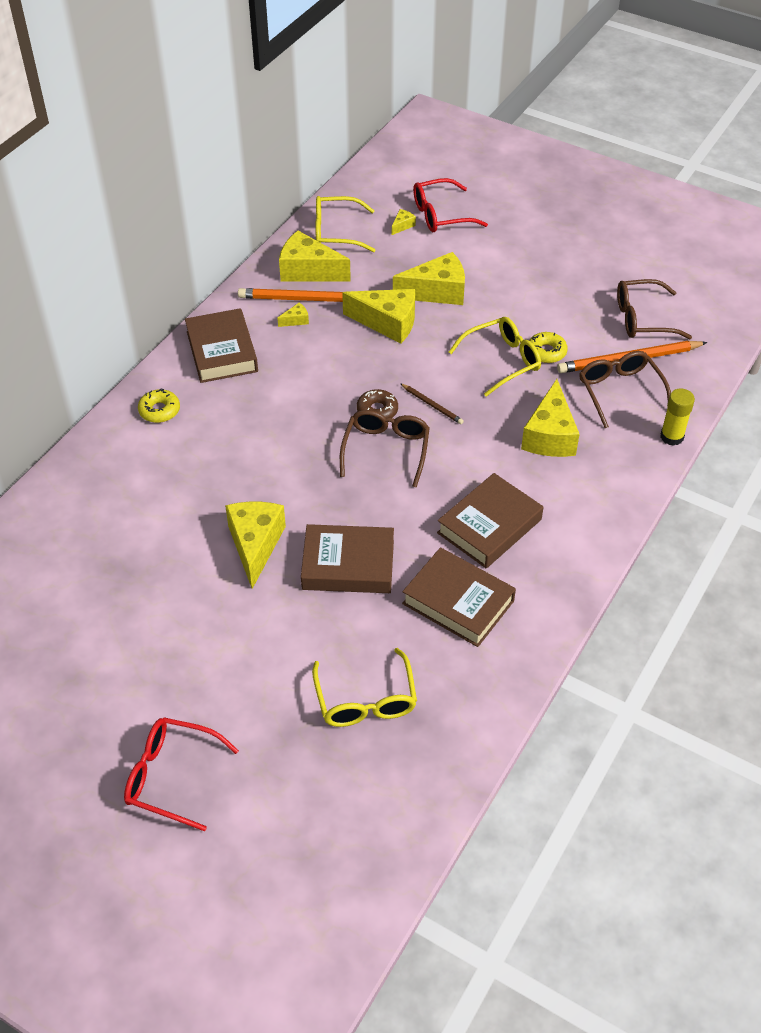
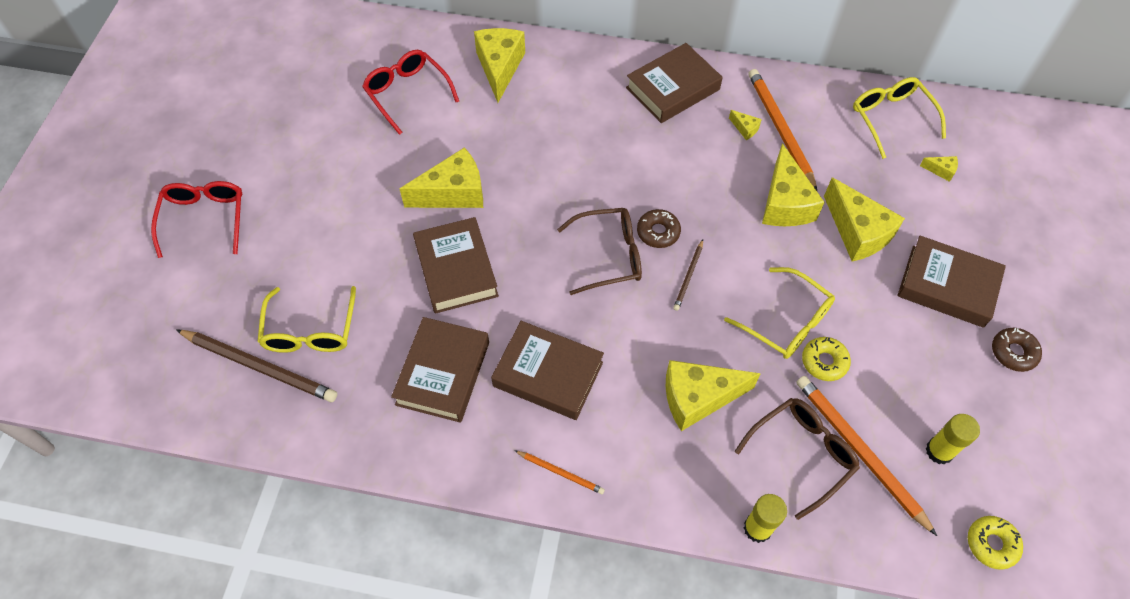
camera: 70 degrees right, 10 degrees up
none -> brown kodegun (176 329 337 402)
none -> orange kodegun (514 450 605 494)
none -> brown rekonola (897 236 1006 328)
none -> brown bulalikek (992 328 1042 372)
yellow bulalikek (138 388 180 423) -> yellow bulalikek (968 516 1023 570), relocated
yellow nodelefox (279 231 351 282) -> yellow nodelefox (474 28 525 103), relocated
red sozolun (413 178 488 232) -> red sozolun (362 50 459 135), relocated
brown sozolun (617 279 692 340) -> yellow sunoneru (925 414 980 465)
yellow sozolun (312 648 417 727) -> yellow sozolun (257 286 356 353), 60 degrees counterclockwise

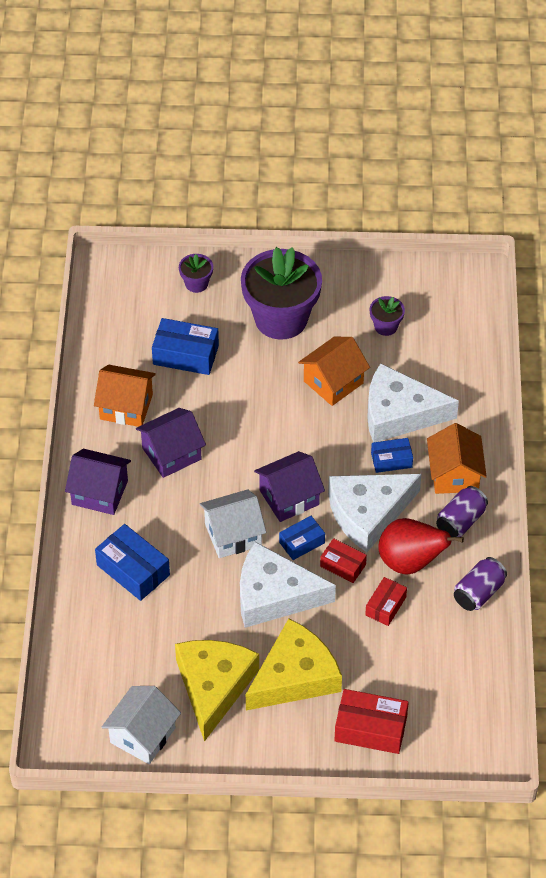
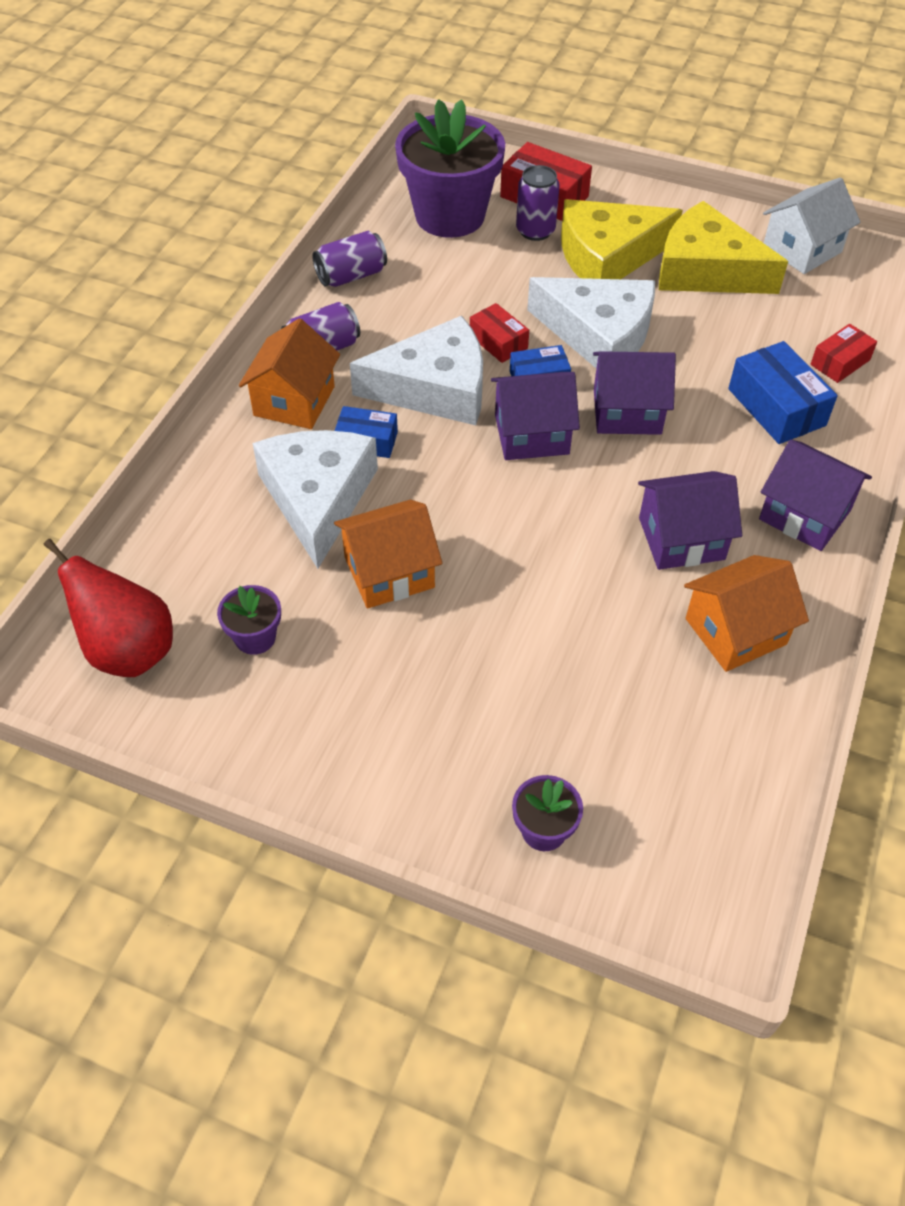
camera: 160 degrees left, 0 degrees up
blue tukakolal (152 318 219 375) -> none
none -> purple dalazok (516 165 560 241)
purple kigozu (241 247 322 340) -> purple kigozu (395 99 505 238), relocated
red tukakolal (365 577 407 626) -> red tukakolal (810 324 877 383), relocated
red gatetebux (378 518 464 575) -> red gatetebux (44 539 173 677), relocated
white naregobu (200 489 266 558) -> purple naregobu (593 351 676 435)
orange naregobu (94 365 156 427) -> orange naregobu (684 555 809 672), 60 degrees counterclockwise
yellow nodelefox (175 640 259 742) -> yellow nodelefox (659 201 788 294), 90 degrees clockwise
white nodelefox (367 363 459 442) -> white nodelefox (253 430 378 569), 120 degrees counterclockwise

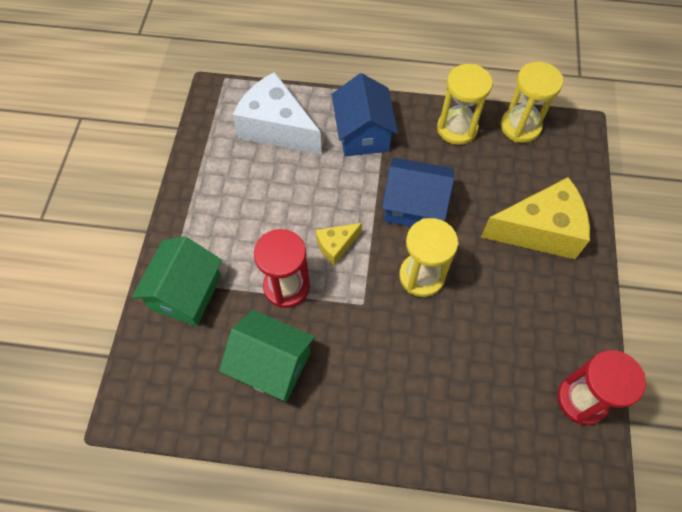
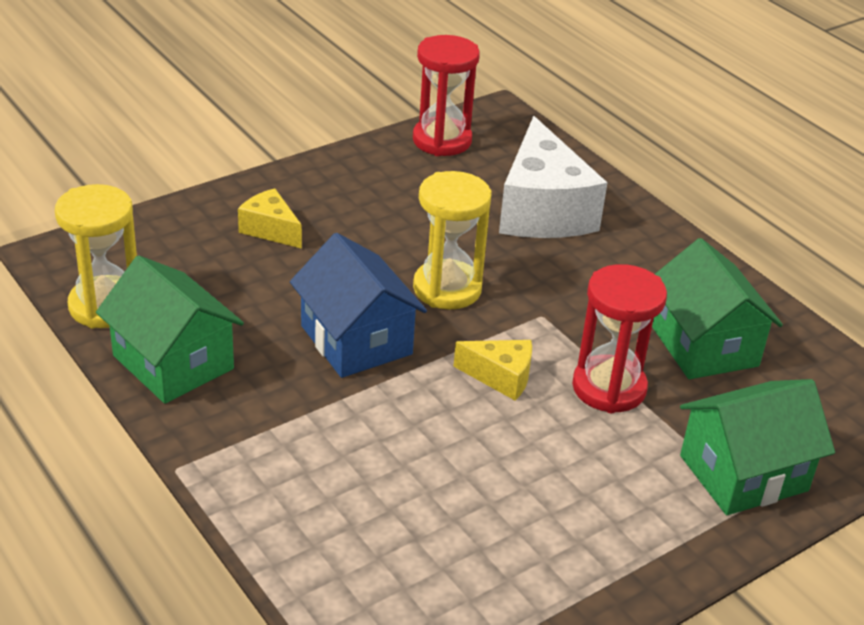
camera: 135 degrees left, 25 degrees down
blue naregobu (332 73 398 157) -> none
white nodelefox (232 72 322 155) -> white nodelefox (499 116 608 238), relocated
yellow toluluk (437 64 493 145) -> green naregobu (96 255 244 404)
yellow nodelefox (481 177 590 259) -> yellow nodelefox (238 188 302 249), x0.49

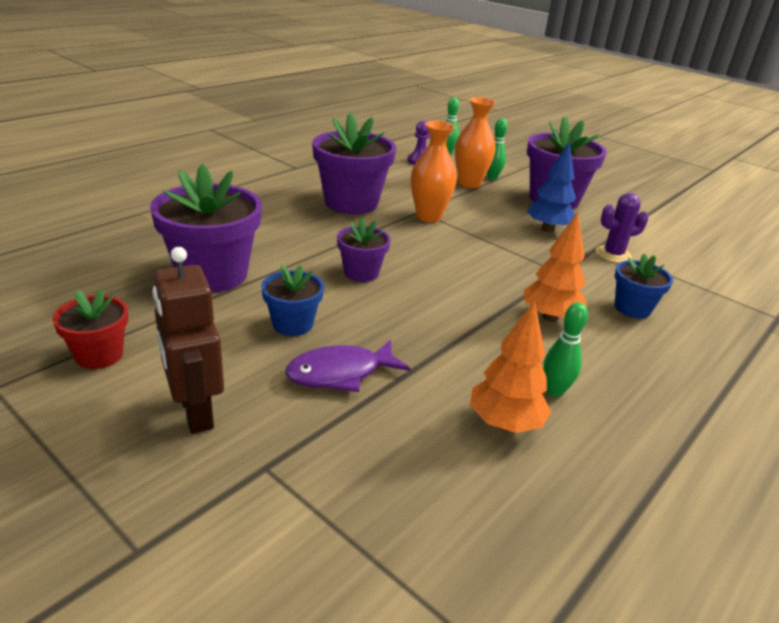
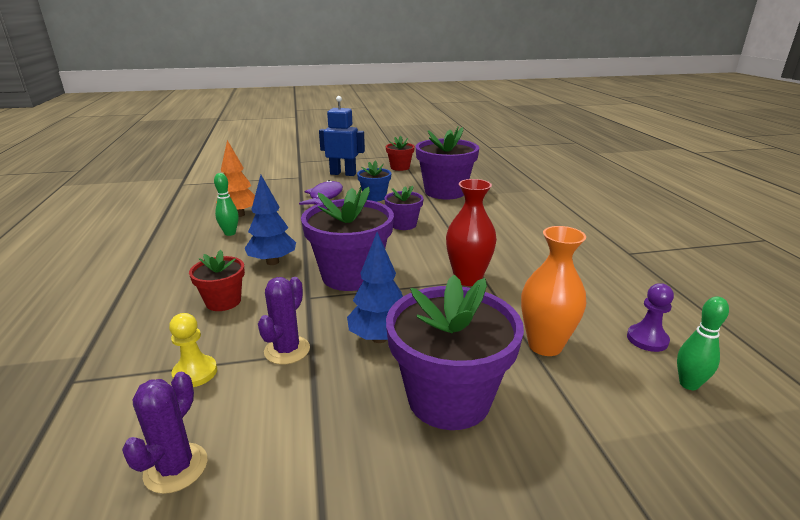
camera: 130 degrees right, 5 degrees down
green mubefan (487 118 508 180) -> none
none -> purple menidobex (122 372 207 494)
none -> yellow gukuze (169 313 217 387)
purple kigozu (312 112 396 214) -> purple kigozu (301 187 394 291), relocated
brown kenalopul (152 247 224 434) -> blue kenalopul (319 96 365 176)
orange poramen (411 121 457 222) -> red poramen (446 179 497 286)
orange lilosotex (524 212 588 322) -> blue lilosotex (245 175 296 265)
blue kigozu (615 253 673 318) -> red kigozu (189 250 245 311)

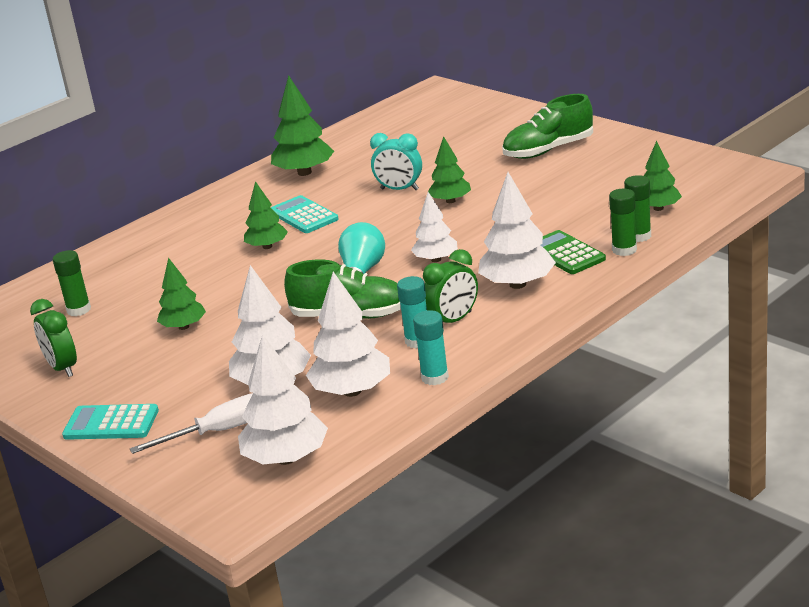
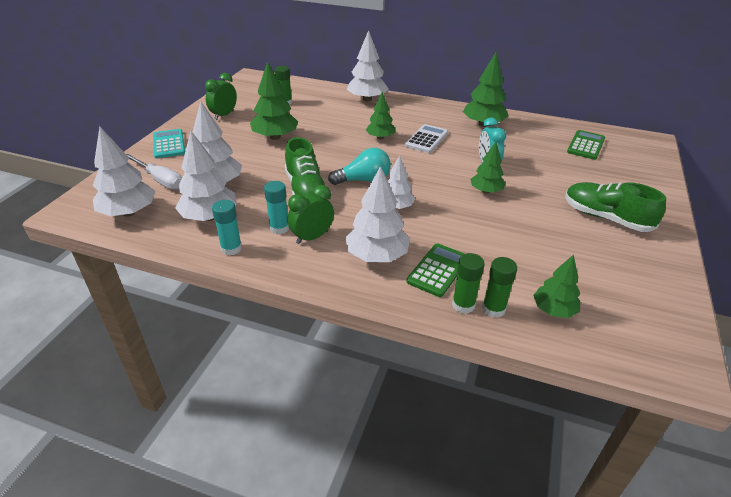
camera: 60 degrees right, 10 degrees up
none -> white lilosotex (347 30 389 102)
none -> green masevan (567 130 605 160)
turquoise masevan (271 195 339 233) -> white masevan (405 124 448 153)
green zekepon (423 249 478 323) -> green zekepon (287 185 334 244), 120 degrees clockwise
green lilosotex (157 258 206 330) -> green lilosotex (250 61 298 140), x1.57

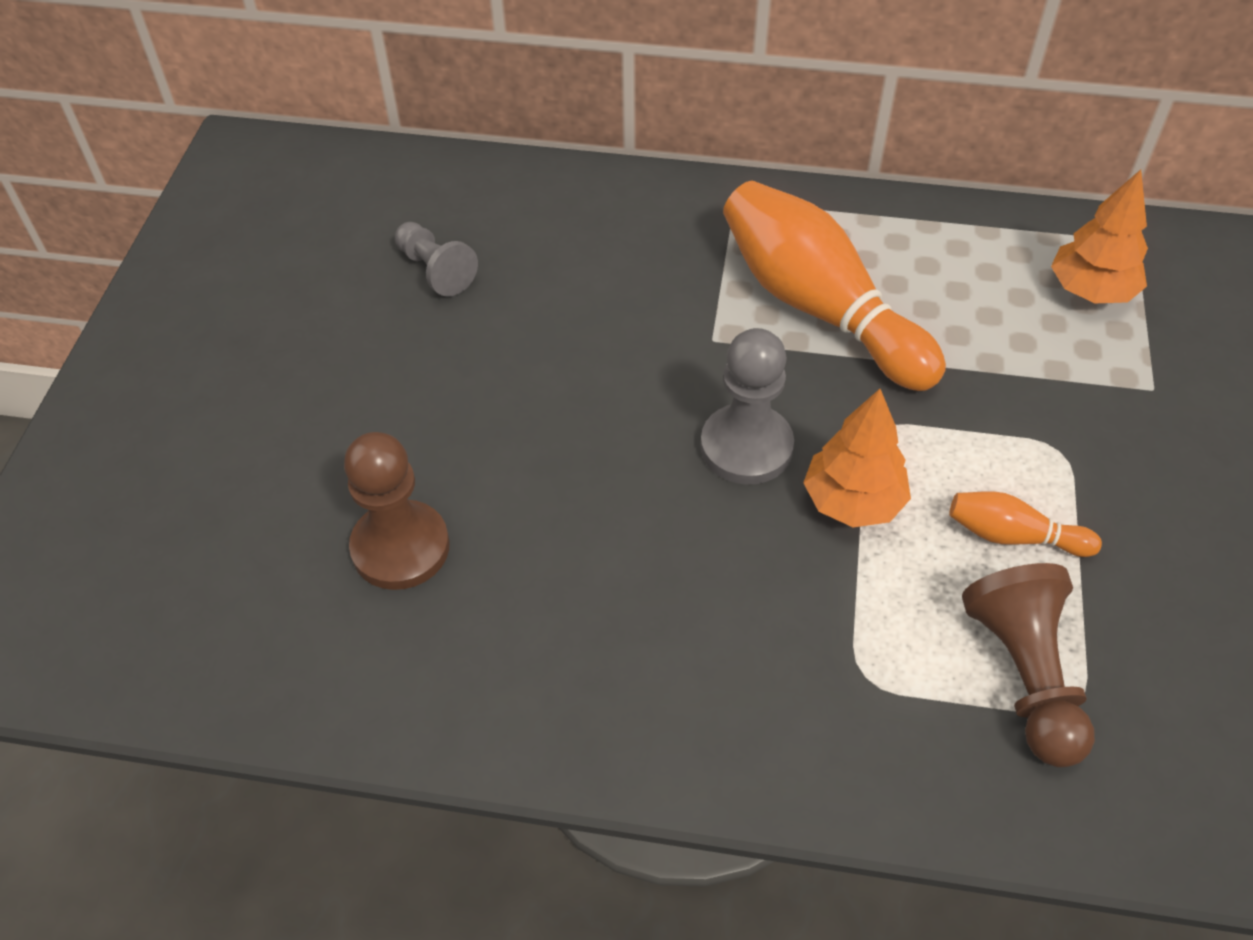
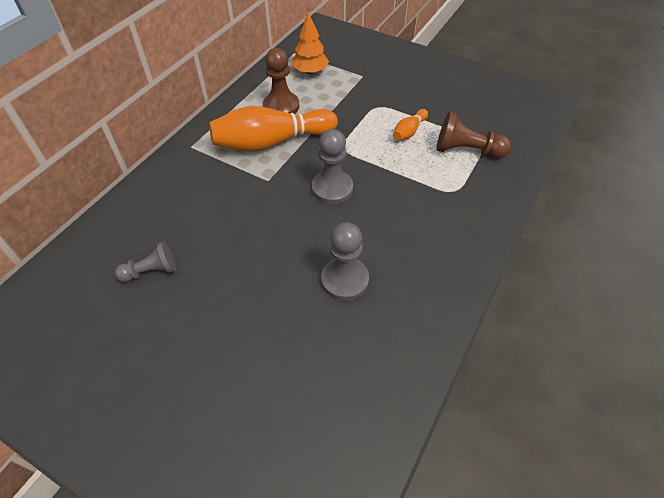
camera: 70 degrees left, 0 degrees up
orange lilosotex (803 389 911 527) -> none
none -> grey gukuze (321 222 369 301)
brown gukuze (344 432 449 590) -> brown gukuze (263 48 299 114), relocated

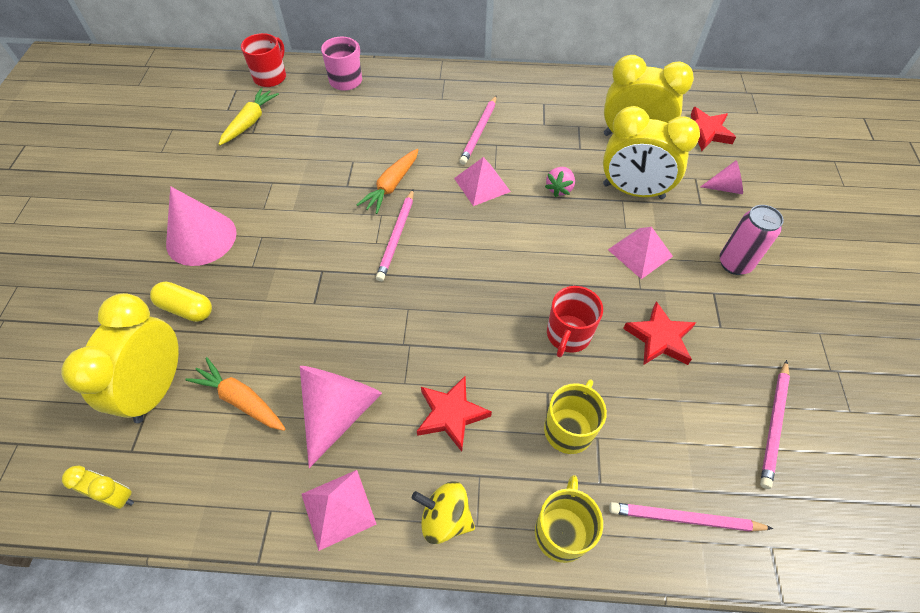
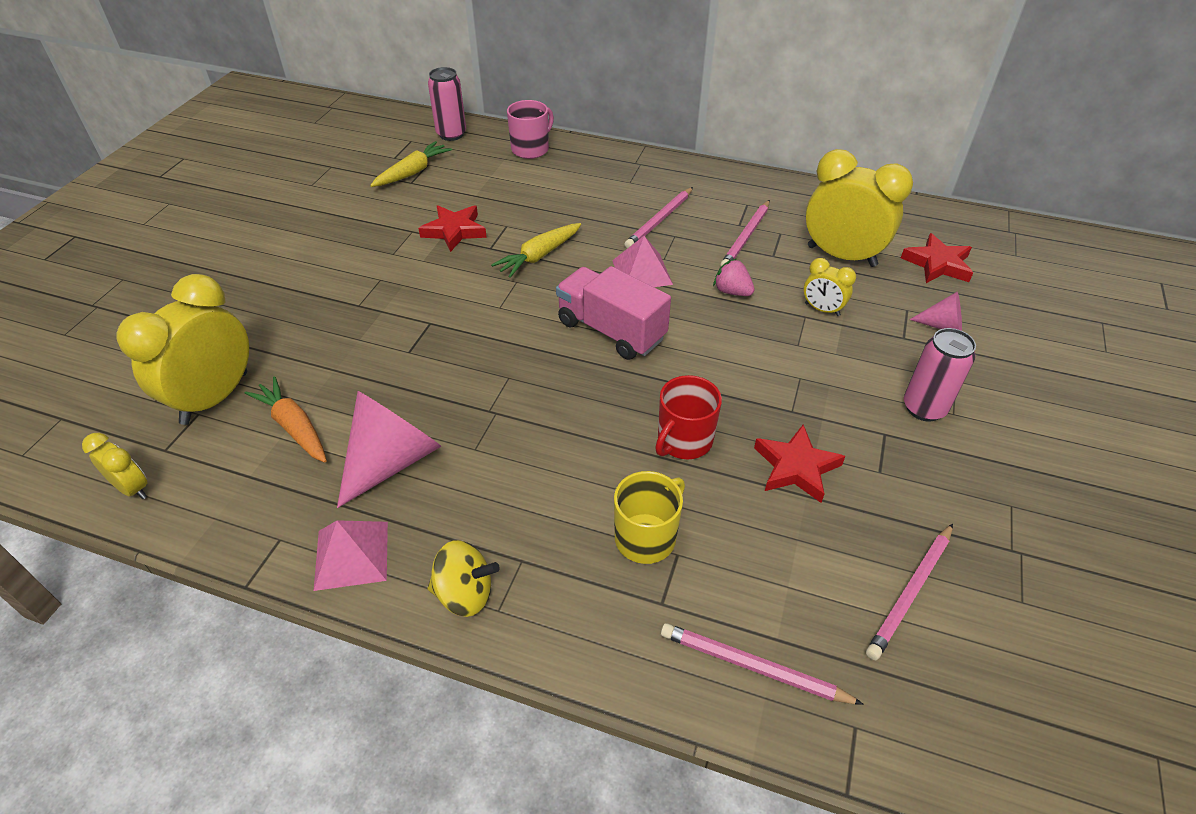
camera: 15 degrees right, 10 degrees down
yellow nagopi (150 282 212 322) -> none
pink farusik (166 186 237 266) -> none
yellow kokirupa (535 475 603 563) -> none
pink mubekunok (608 227 673 279) -> none
none -> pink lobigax (556 266 671 360)
pink kodegun (376 189 414 281) -> pink kodegun (720 200 770 267), relocated
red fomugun (417 376 492 452) -> red fomugun (418 205 487 252), relocated
red kokirupa (241 33 286 87) -> pink dalazok (428 67 466 141)
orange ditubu (357 149 419 214) -> yellow ditubu (491 223 581 278)
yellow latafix (412 481 475 544) -> yellow latafix (427 540 500 617), 150 degrees clockwise
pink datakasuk (545 167 575 197) -> pink datakasuk (713 259 755 296), 90 degrees clockwise
yellow zekepon (603 106 700 199) -> yellow zekepon (804 258 856 316), x0.49

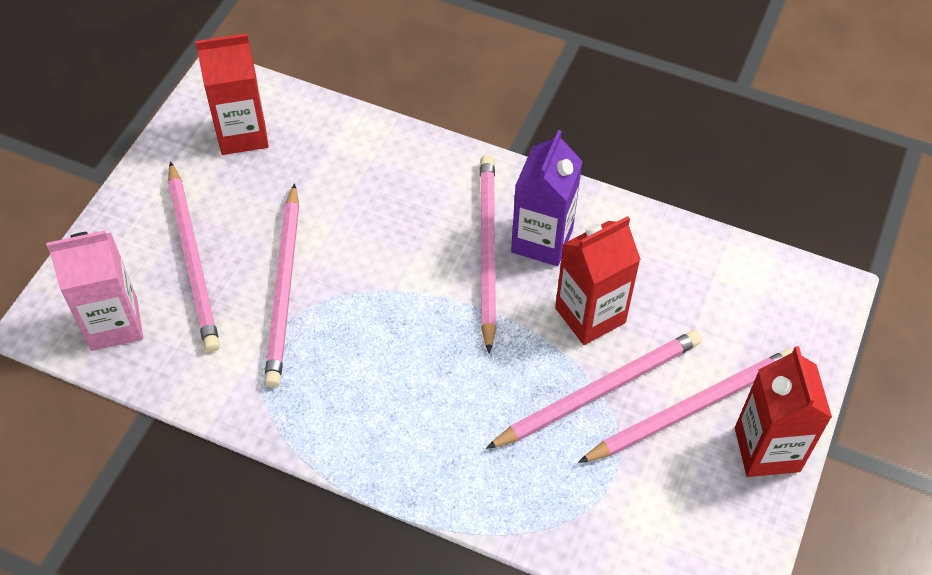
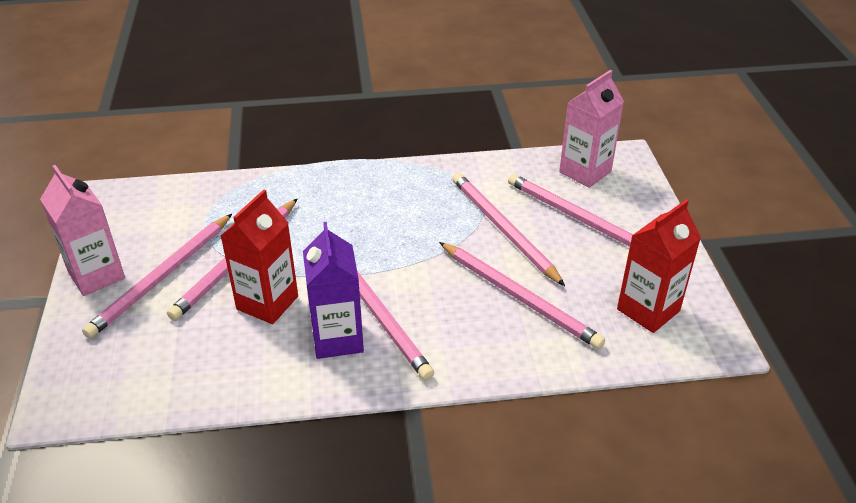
camera: 150 degrees right, 15 degrees down
none -> pink kodegun (439 242 605 349)
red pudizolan (735 346 832 477) -> pink pudizolan (40 165 125 296)

